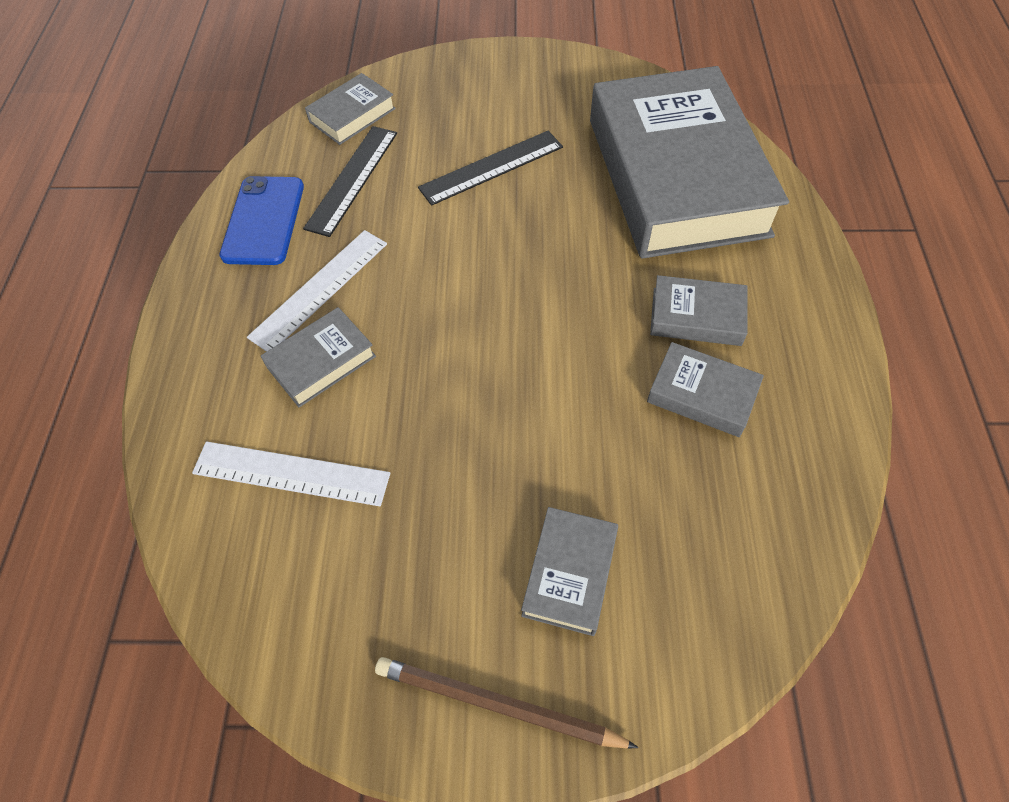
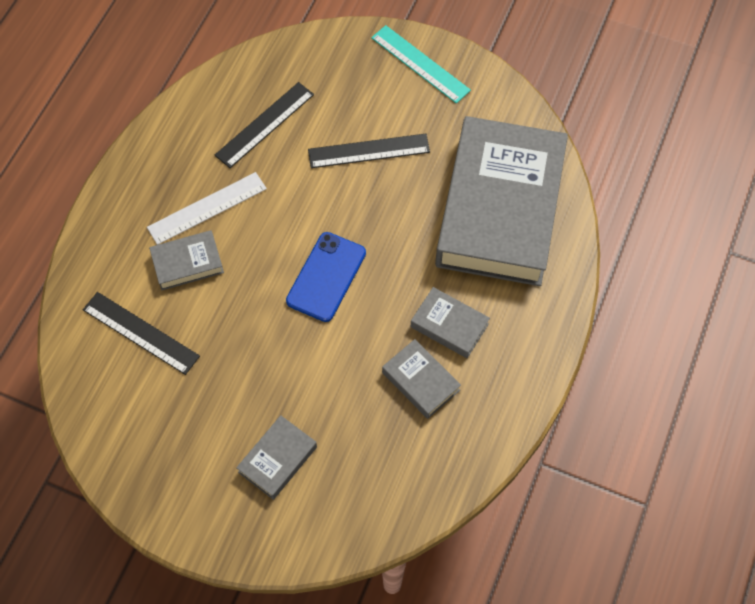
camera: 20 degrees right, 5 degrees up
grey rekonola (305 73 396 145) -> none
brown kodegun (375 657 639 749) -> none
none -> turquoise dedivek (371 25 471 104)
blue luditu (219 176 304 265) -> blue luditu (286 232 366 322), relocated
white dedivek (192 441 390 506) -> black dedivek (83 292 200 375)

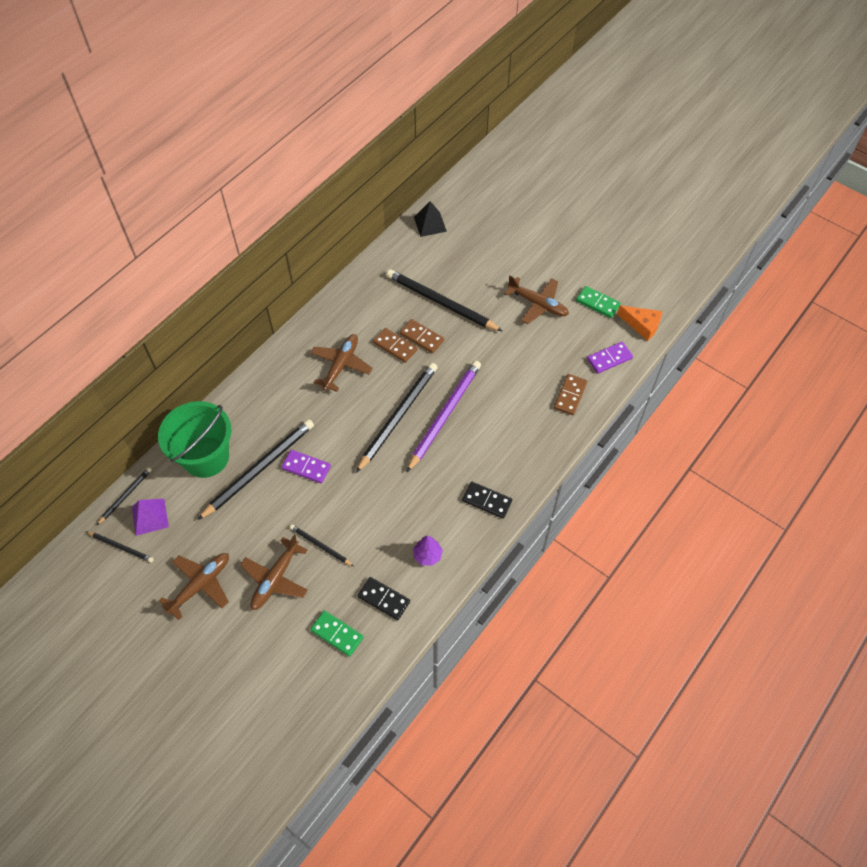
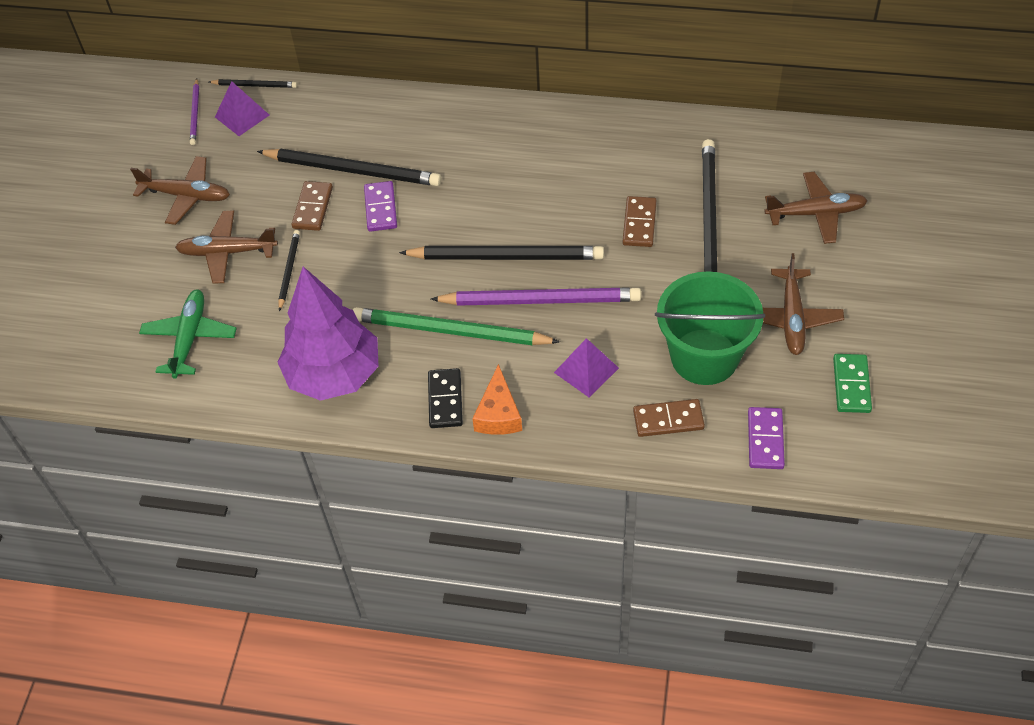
camera: 65 degrees right, 5 degrees down
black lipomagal (358 577 410 620) -> none
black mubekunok (414 201 447 237) -> none
none -> green kodegun (353 307 560 345)
none -> purple mubekunok (554 338 619 398)
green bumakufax (158 401 231 478) -> green bumakufax (655 271 765 385), relocated
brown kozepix (311 334 373 392) -> brown kozepix (764 172 868 244), relocated
brown lipomagal (373 328 417 363) -> brown lipomagal (292 181 333 231), relocated
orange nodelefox (617 306 663 341) -> orange nodelefox (472 364 522 435), relocated
green lipomagal (310 610 364 657) -> green kozepix (139 289 237 378)
black kodegun (86 531 154 563) -> purple kodegun (190 78 199 145)
purple lipomagal (587 342 633 374) -> purple lipomagal (748 407 785 469), 60 degrees clockwise
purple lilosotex (413 535 443 566) -> purple lilosotex (278 267 379 401), x2.50

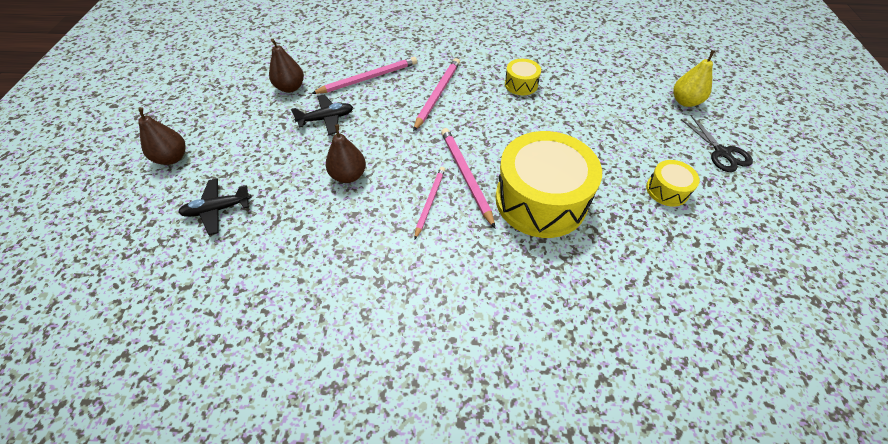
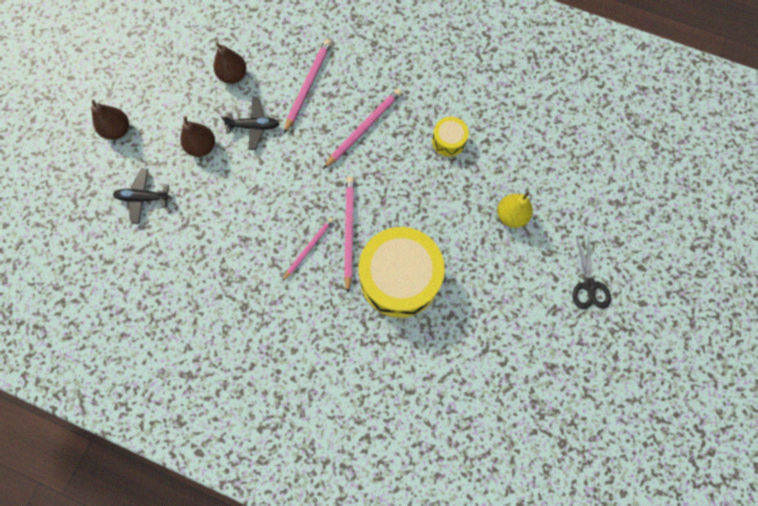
camera: 20 degrees right, 20 degrees up
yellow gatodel (646 160 700 207) -> none
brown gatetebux (326 125 366 183) -> brown gatetebux (180 116 215 157), relocated
yellow gatetebux (673 50 715 107) -> yellow gatetebux (497 191 533 228), relocated
pink kodegun (311 57 417 94) -> pink kodegun (284 39 331 133), 60 degrees counterclockwise

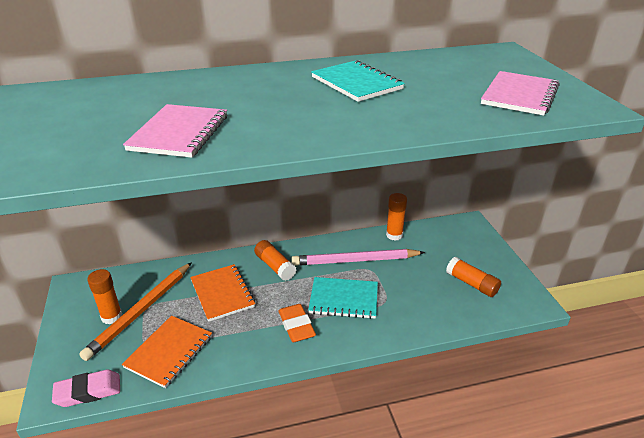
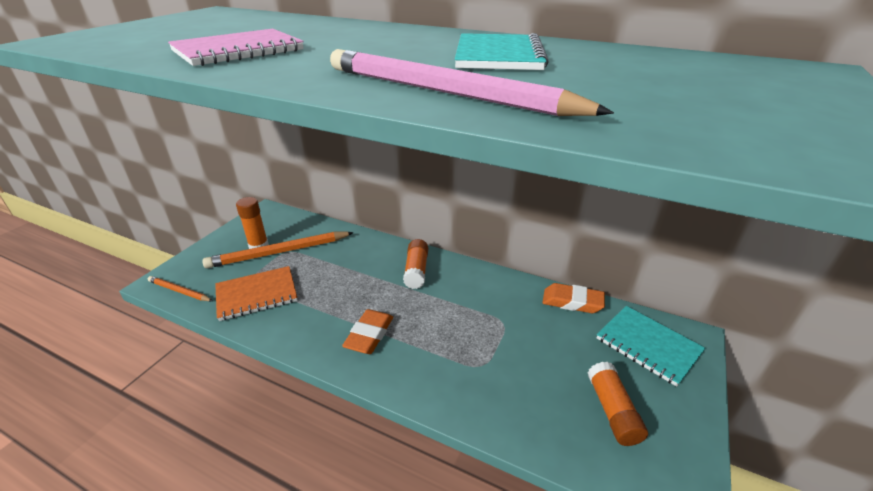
camera: 40 degrees right, 0 degrees up
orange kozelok (190 264 255 322) -> none
pink kozelok (481 71 560 116) -> none
pink kodegun (291 249 425 266) -> pink kodegun (330 49 614 116), relocated
turquoise kozelok (308 277 378 319) -> turquoise kozelok (597 306 705 387), relocated
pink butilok (52 369 120 407) -> orange kodegun (148 276 213 301)
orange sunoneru (386 193 407 241) -> orange butilok (542 283 605 313)

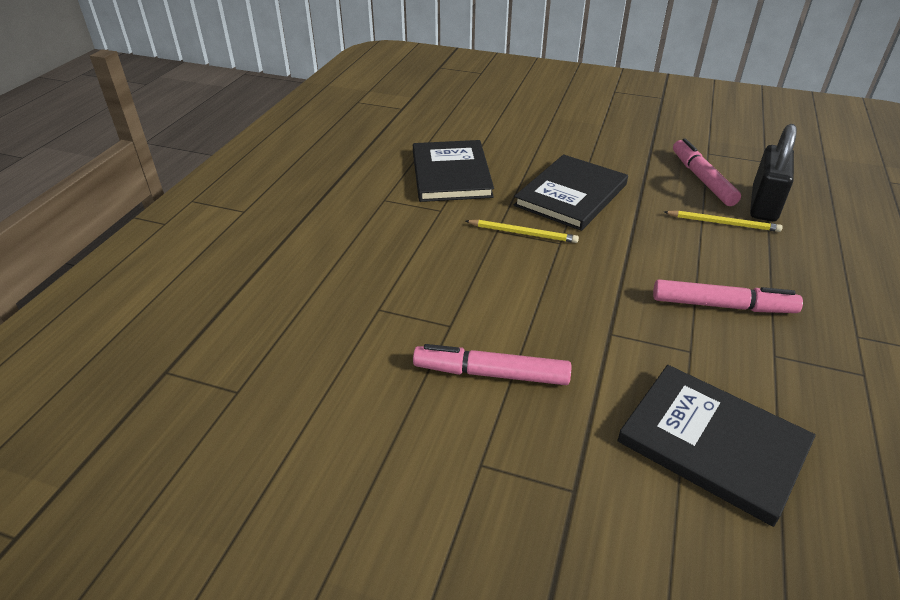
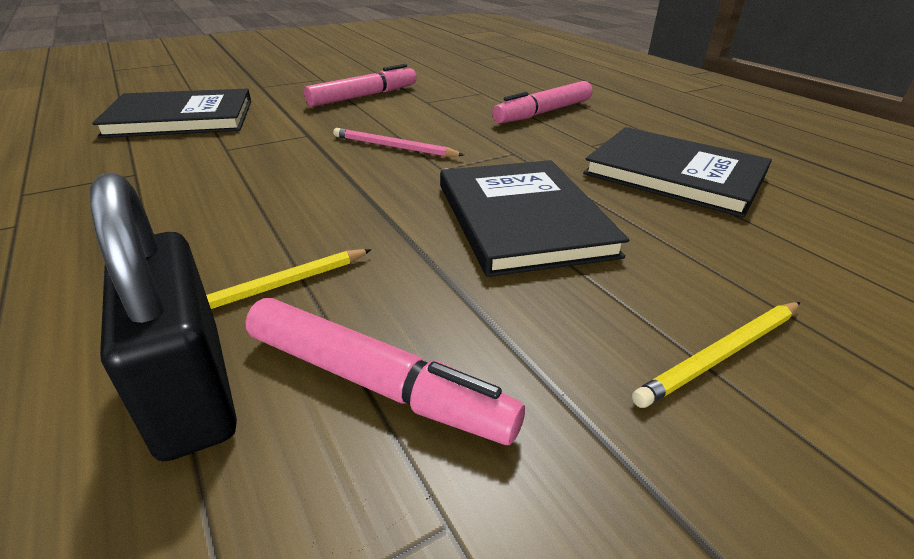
camera: 130 degrees right, 5 degrees down
none -> pink kodegun (333 128 464 157)
yellow kodegun (466 220 579 243) -> yellow kodegun (632 302 800 408), relocated
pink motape (653 279 803 313) -> pink motape (492 81 593 123), relocated

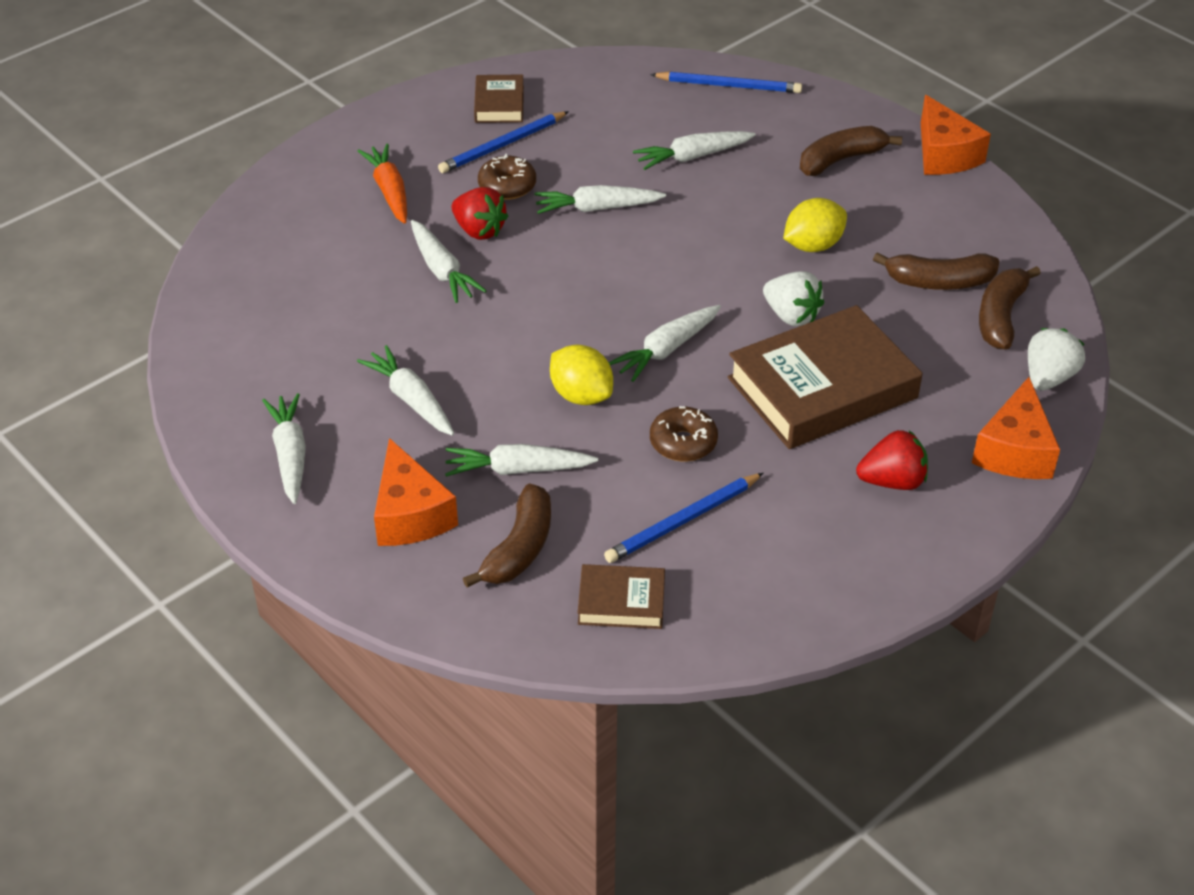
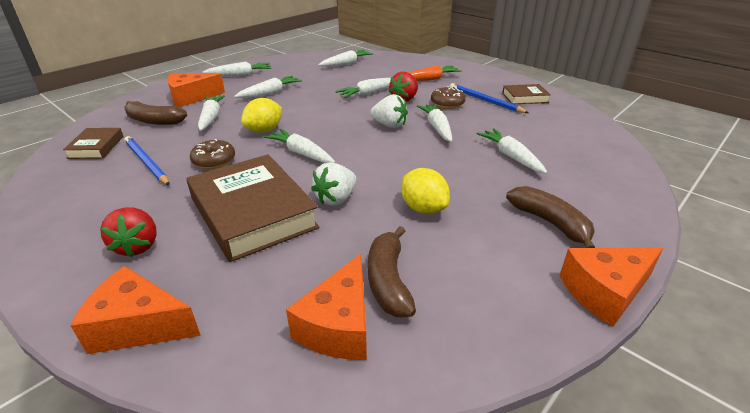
camera: 85 degrees right, 10 degrees down
blue kodegun (650 71 802 93) -> none
none -> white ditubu (318 50 373 67)
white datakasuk (1028 328 1085 391) -> white datakasuk (370 94 408 128), relocated
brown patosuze (979 266 1041 349) -> orange nodelefox (286 254 367 360)

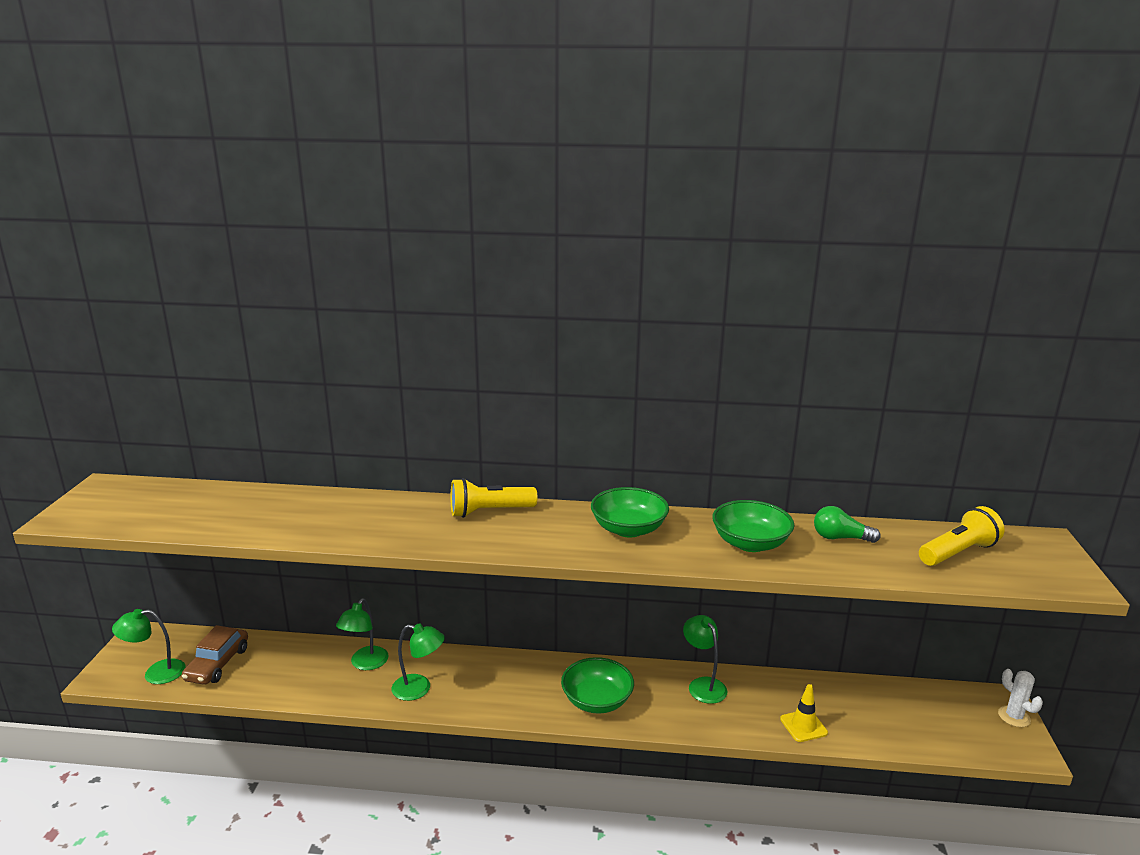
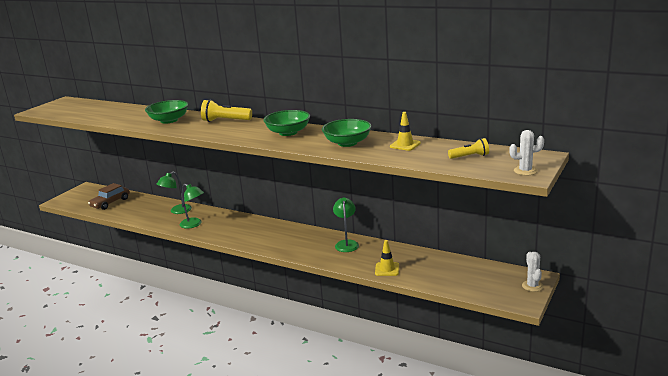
camera: 25 degrees right, 0 degrees up
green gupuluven (112 609 186 684) -> none
none -> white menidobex (509 130 544 175)
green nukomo (561 657 634 714) -> green nukomo (145 100 188 123), relocated
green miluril (814 506 881 543) -> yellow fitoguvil (390 112 421 151)
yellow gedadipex (919 506 1004 566) -> yellow gedadipex (448 138 489 159), x0.64

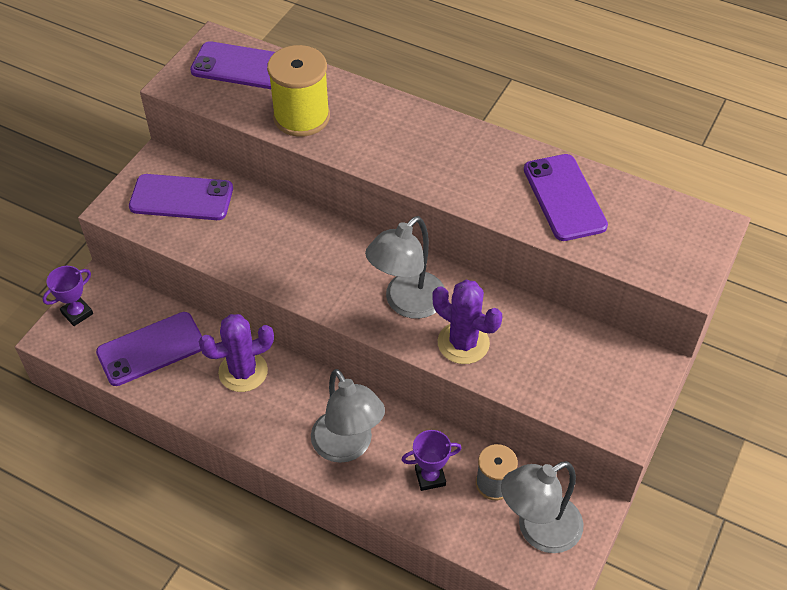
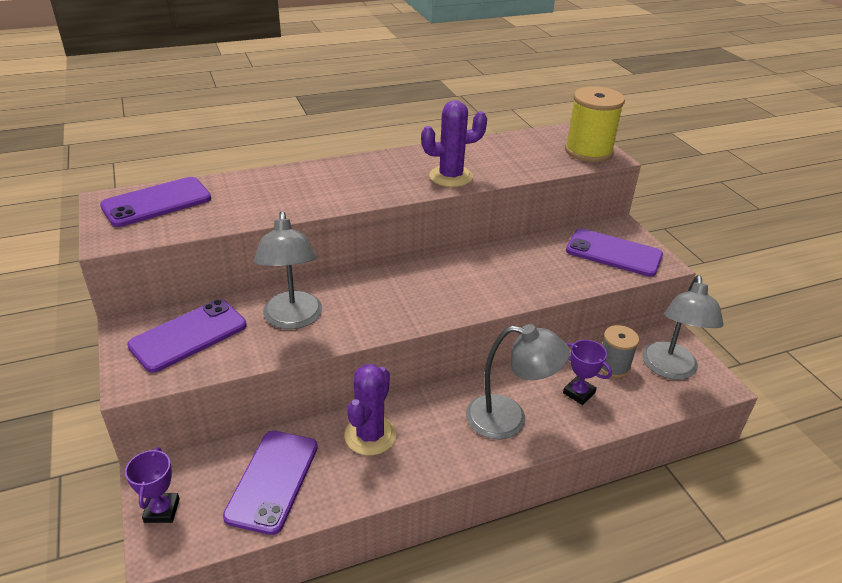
camera: 50 degrees left, 15 degrees down
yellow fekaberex (267 45 330 137) -> yellow fekaberex (565 86 625 162), relocated
grey gupuluven (365 216 445 319) -> grey gupuluven (254 211 322 329), relocated
purple menidobex (432 280 502 364) -> purple menidobex (421 100 487 187), relocated
purple luditu (524 154 608 241) -> purple luditu (566 229 663 277), relocated
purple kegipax (401 430 462 491) -> purple kegipax (563 340 612 405), 75 degrees counterclockwise

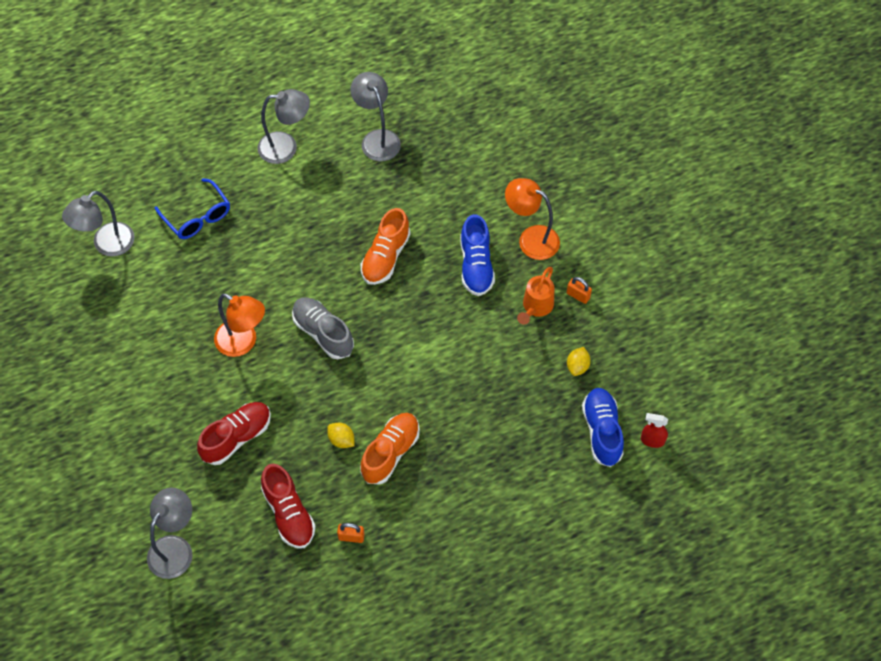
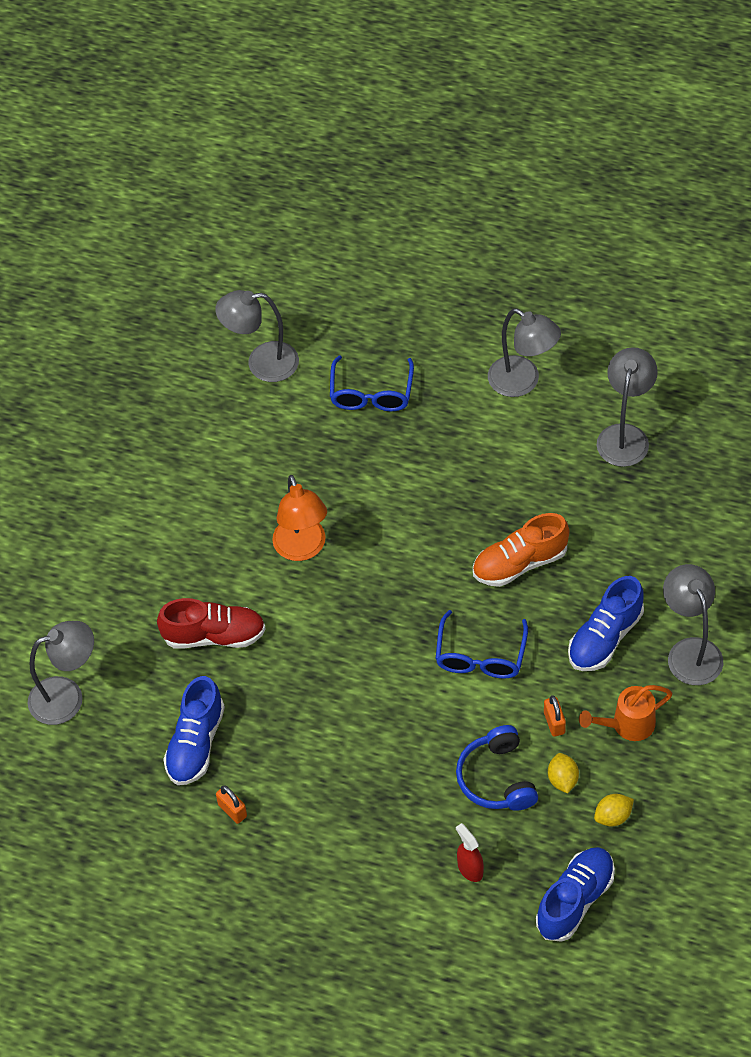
camera: 45 degrees right, 5 degrees down
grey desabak (292 297 354 359) -> none
orange desabak (360 413 420 485) -> none
none -> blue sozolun (435 610 528 679)
none -> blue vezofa (456 725 538 811)
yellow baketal (327 423 355 448) -> yellow baketal (548 753 579 794), relocated
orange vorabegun (566 277 592 304) -> orange vorabegun (544 695 566 737), relocated
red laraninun (641 413 668 448) -> red laraninun (456 823 484 882), relocated
red desabak (261 464 316 549) -> blue desabak (163 676 225 785)
orange gupuluven (505 178 560 260) -> grey gupuluven (663 564 723 685)

